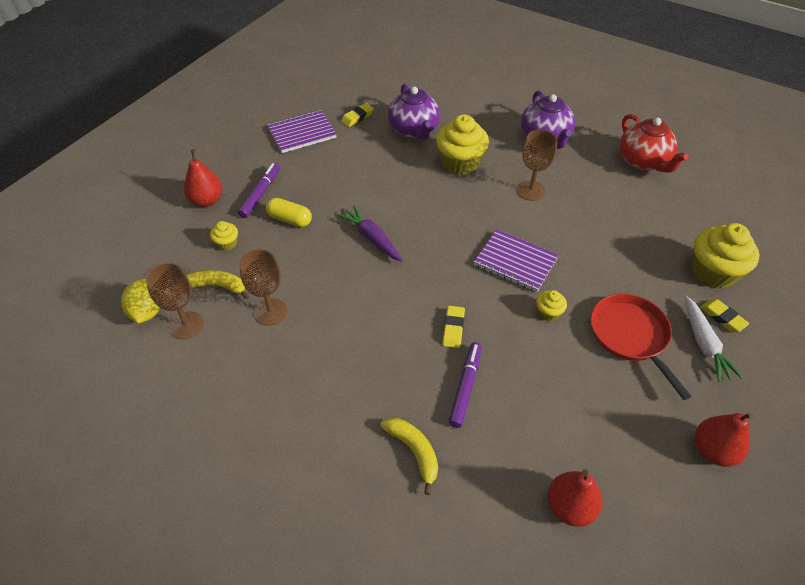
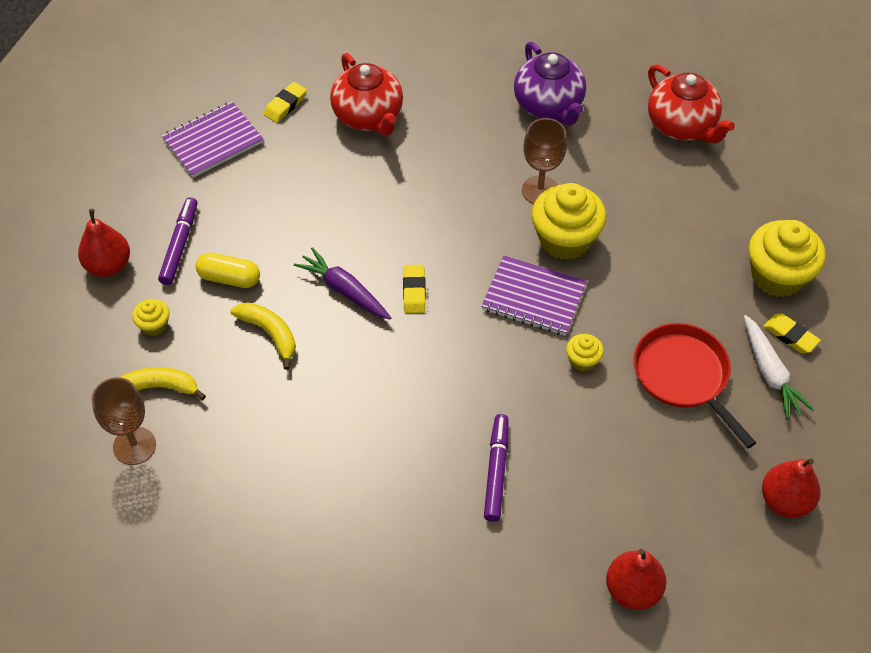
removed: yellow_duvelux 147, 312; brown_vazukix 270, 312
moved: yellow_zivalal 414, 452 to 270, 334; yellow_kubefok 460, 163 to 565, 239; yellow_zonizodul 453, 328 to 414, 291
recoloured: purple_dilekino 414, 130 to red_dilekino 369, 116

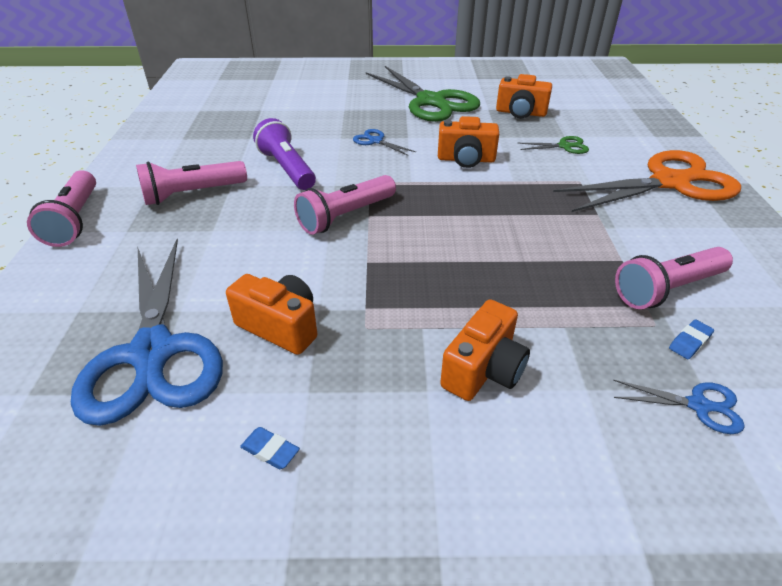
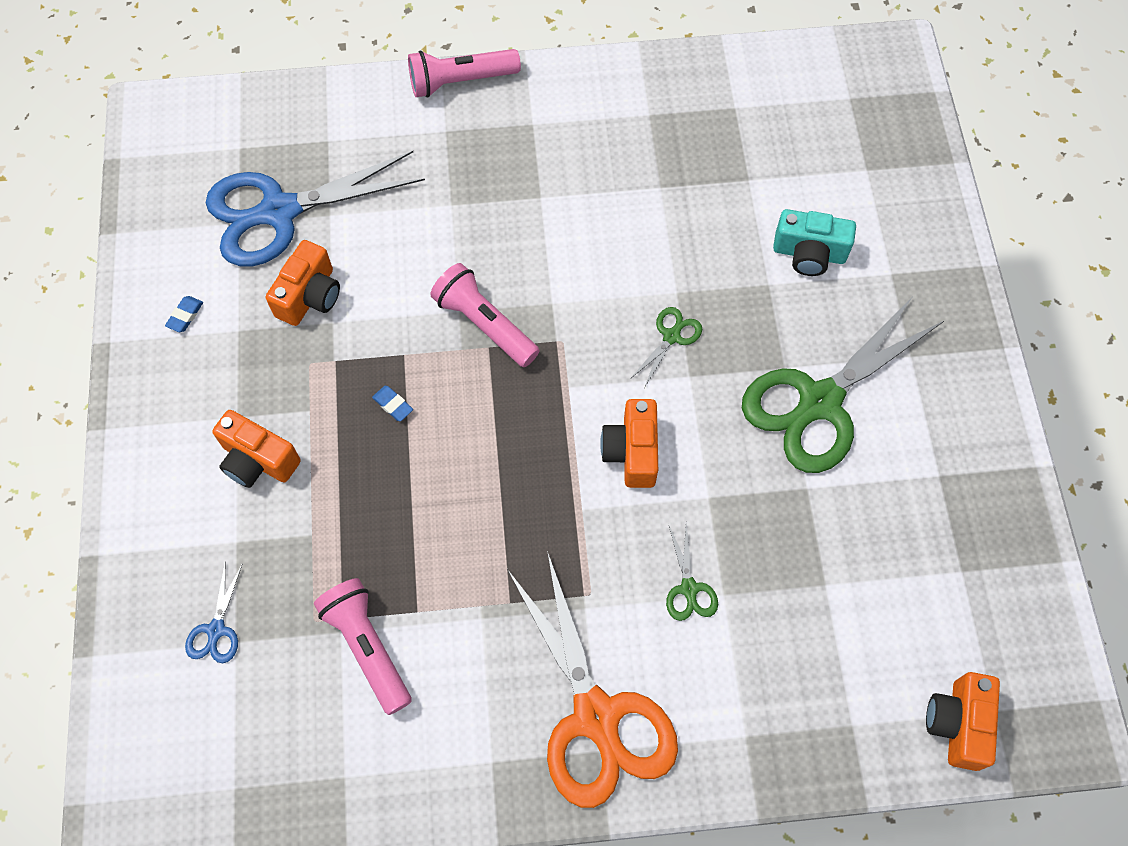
removed: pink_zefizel 193, 194; purple_zefizel 287, 169
added: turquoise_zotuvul 809, 254
moved: orange_zotuvul 520, 113 to 957, 724; blue_zonizodul 689, 342 to 393, 405
recoloured: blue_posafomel 376, 141 to green_posafomel 671, 336

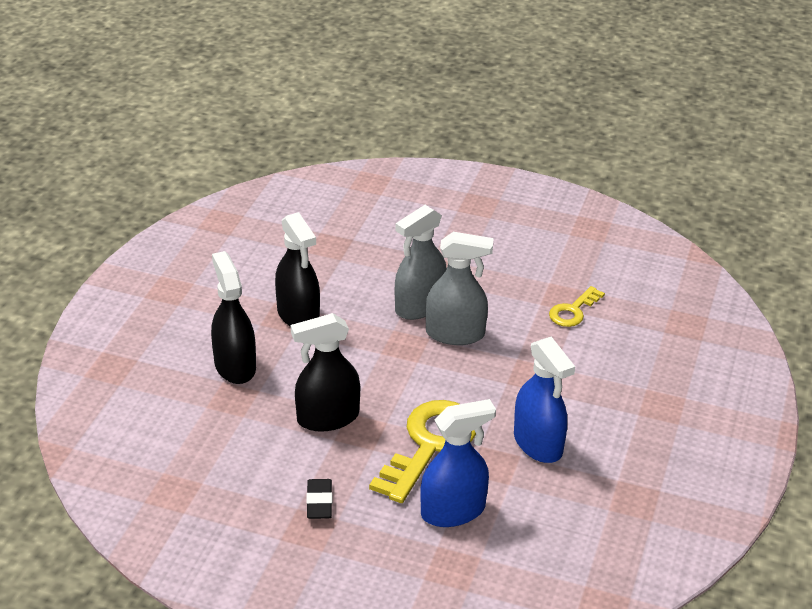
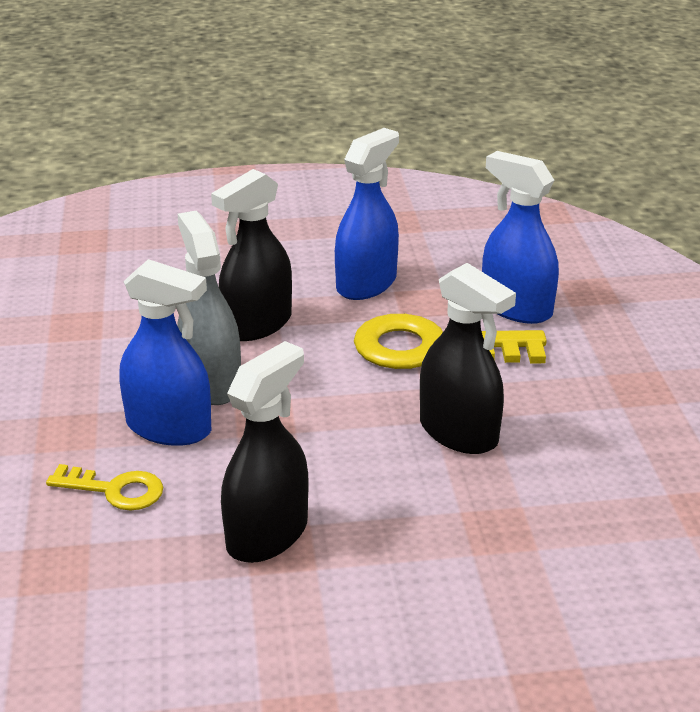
removed: black_zonizodul 319, 502
moved: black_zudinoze 235, 366 to 257, 324; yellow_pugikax 573, 311 to 115, 490
recoloured: grey_zudinoze 419, 306 to blue_zudinoze 169, 428

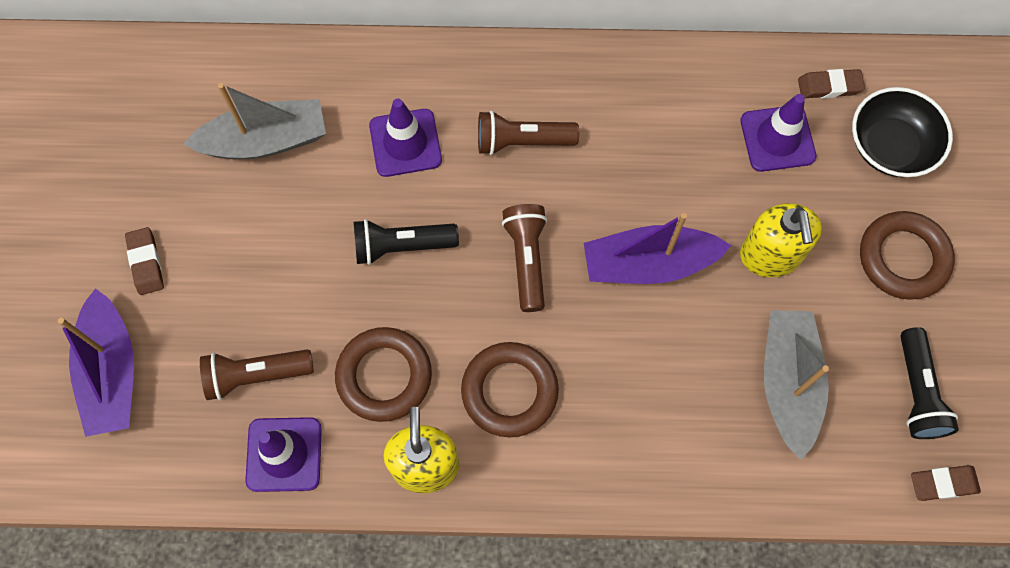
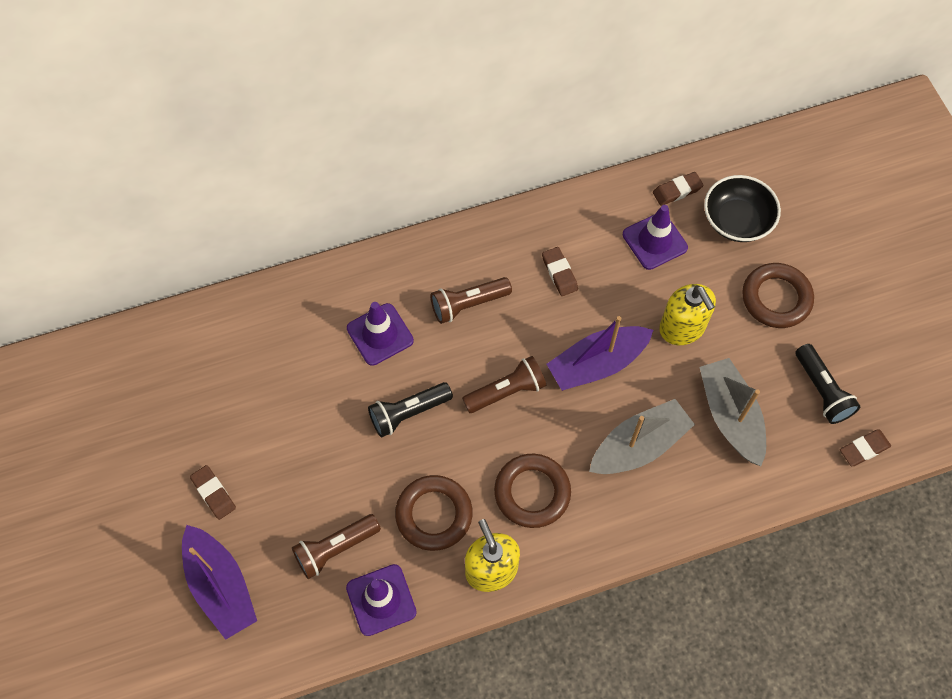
added: brown_zonizodul 559, 273
moved: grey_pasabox 265, 141 to 638, 446
turned: brown_zefizel 526, 260 = 506, 391 90 degrees clockwise

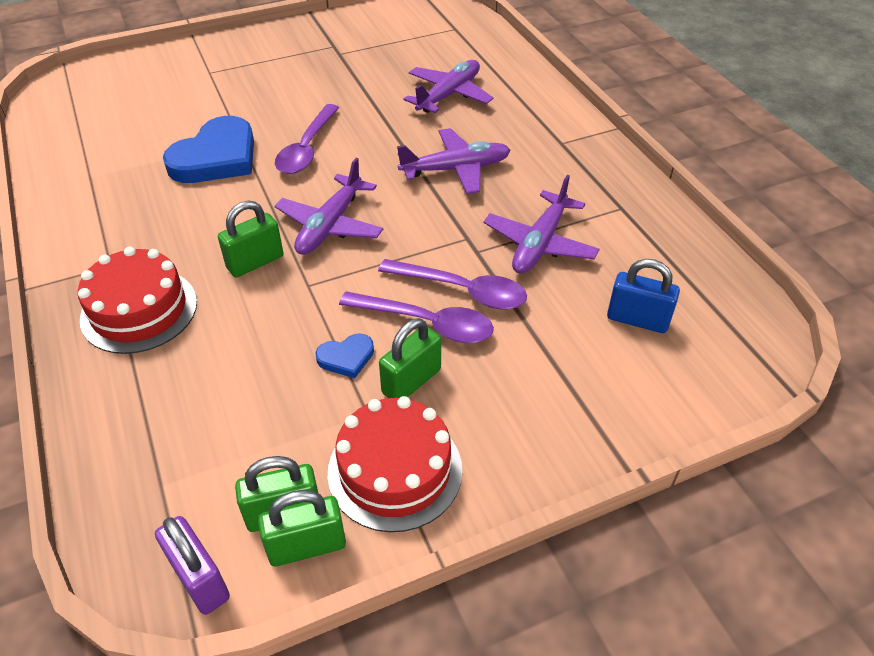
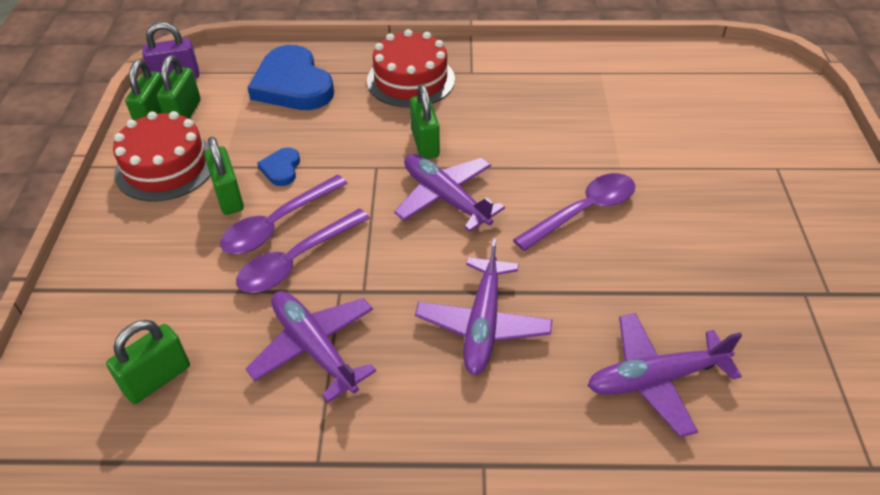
moved: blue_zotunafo 216, 157 to 293, 85
recoloured: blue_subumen 637, 320 to green_subumen 157, 379
turned: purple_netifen 307, 149 = 583, 211 105 degrees clockwise; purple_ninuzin 449, 95 = 655, 379 105 degrees clockwise

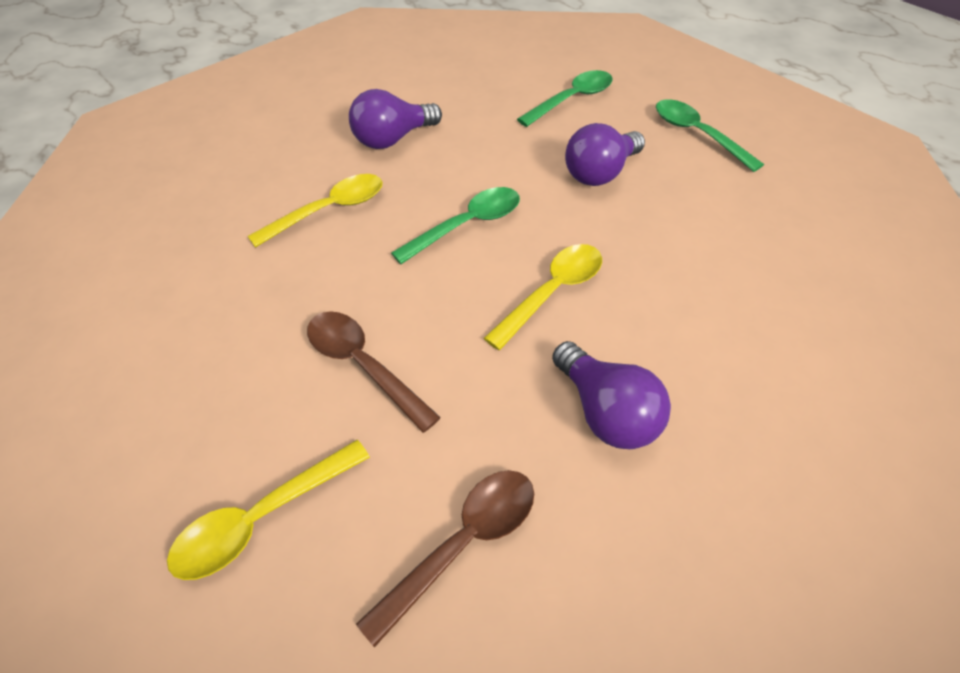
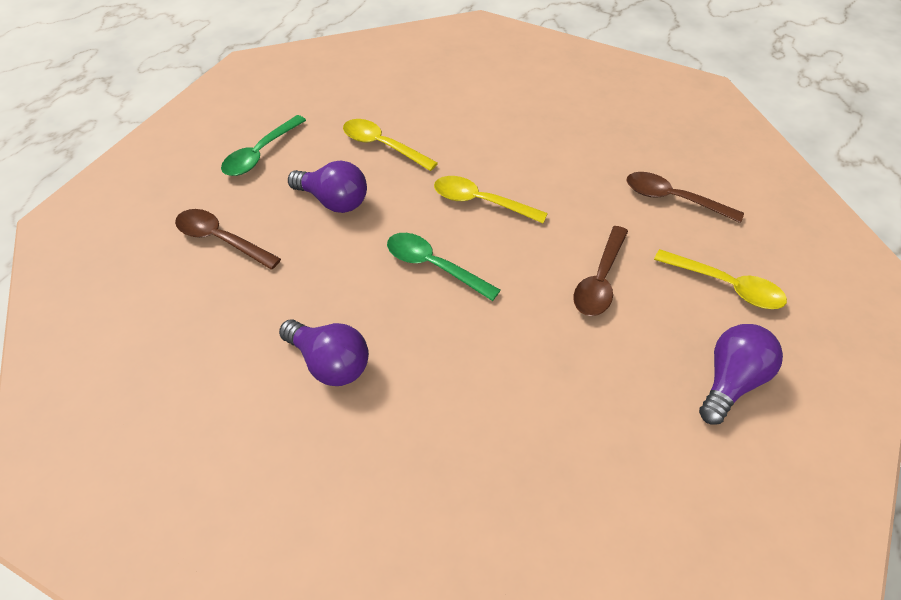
moved: yellow_netifen 329, 210 to 382, 146; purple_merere 606, 412 to 730, 381
recoloured: green_netifen 571, 100 to brown_netifen 221, 240

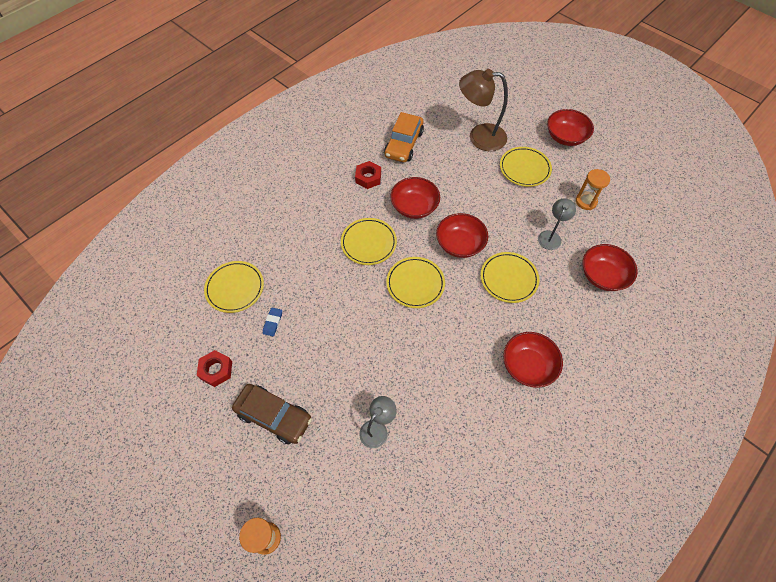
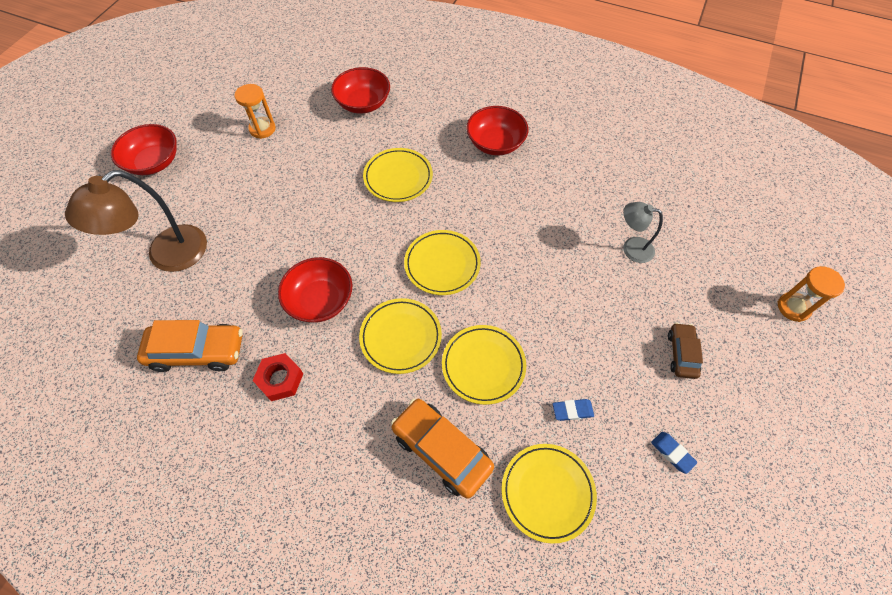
removed: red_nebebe 460, 244; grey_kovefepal 551, 236
added: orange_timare 441, 450
moved: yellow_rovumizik 524, 168 to 483, 365
replaced: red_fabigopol 216, 370 to blue_zonizodul 672, 453
turned: brown_kovefepal 479, 137 = 167, 256 60 degrees clockwise
resized: brown_timare 274, 416 = 681, 354 x0.59

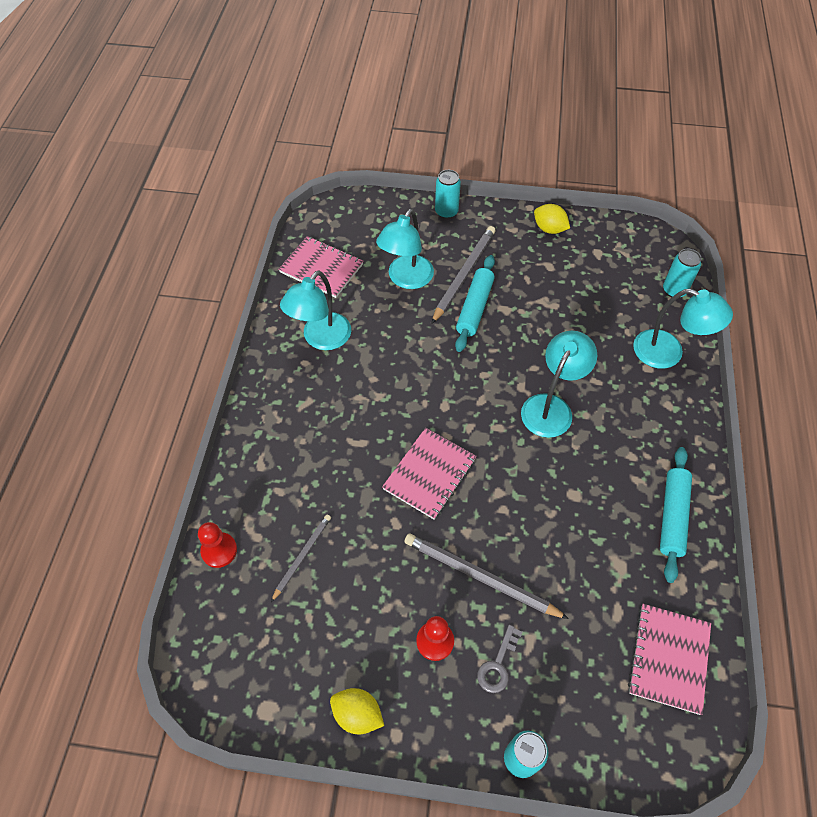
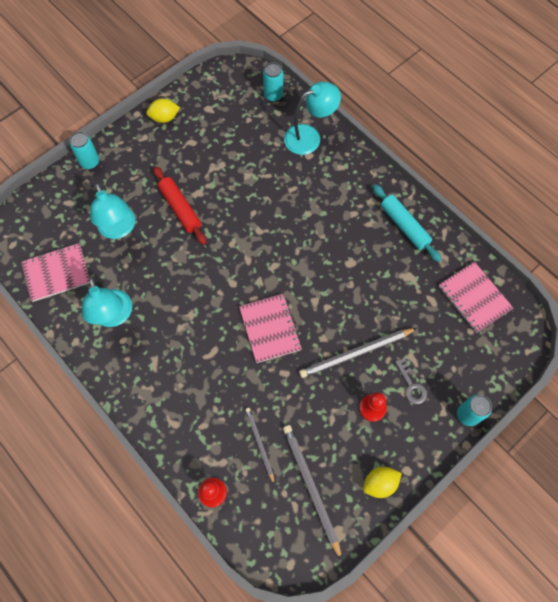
removed: turquoise_kovefepal 551, 407
moved: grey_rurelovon 464, 274 to 311, 488
recoloured: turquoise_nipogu 474, 308 to red_nipogu 180, 208

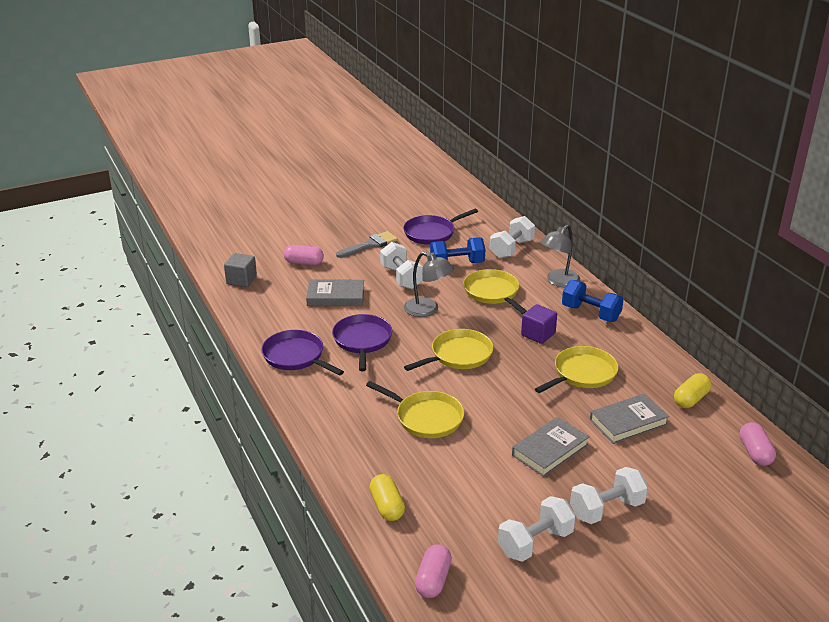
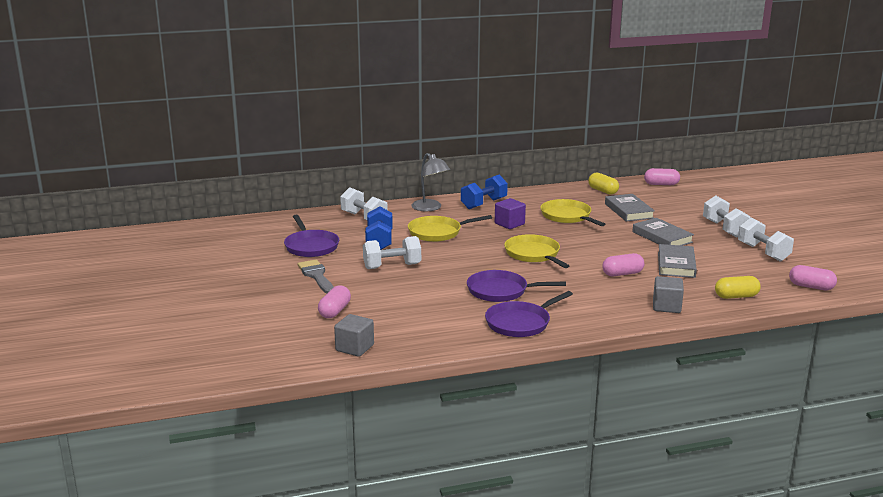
removed: grey_kovefepal 427, 310
added: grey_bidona 666, 306
moved: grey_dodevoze 336, 296 to 676, 264
replaced: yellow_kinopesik 426, 418 to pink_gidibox 622, 274

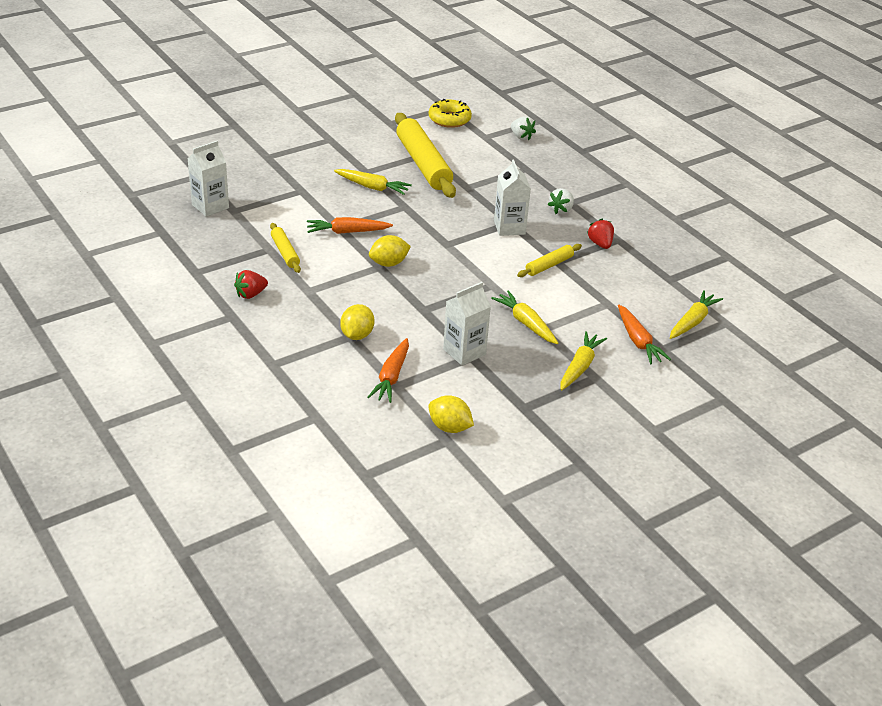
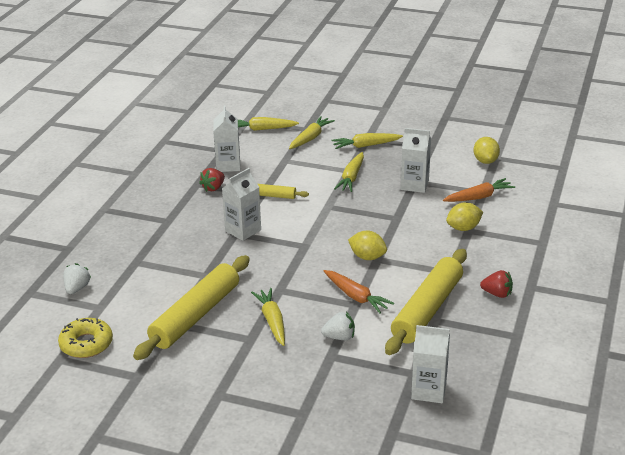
added: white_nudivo 228, 165
moved: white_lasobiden 561, 210 to 339, 337
recoloured: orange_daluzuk 638, 341 to yellow_daluzuk 310, 138
resized: yellow_nipogu 285, 252 = 427, 309 x2.05

